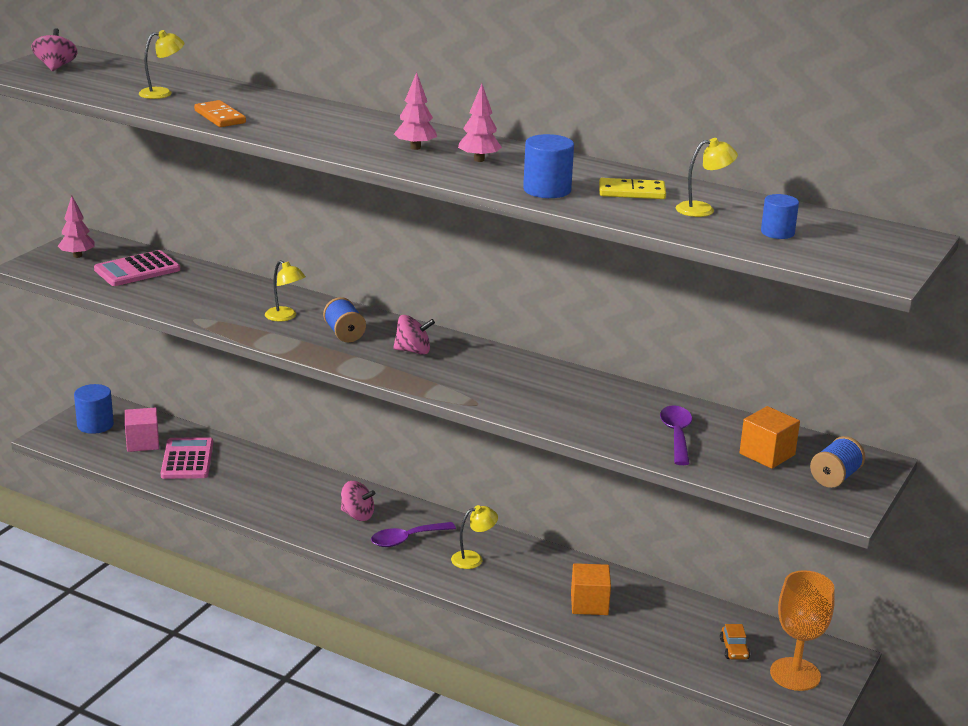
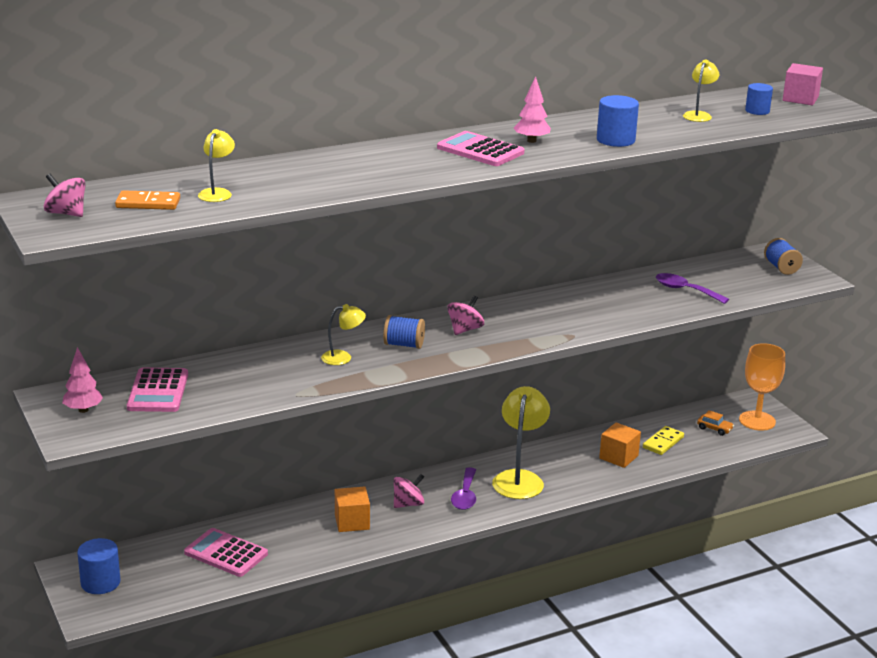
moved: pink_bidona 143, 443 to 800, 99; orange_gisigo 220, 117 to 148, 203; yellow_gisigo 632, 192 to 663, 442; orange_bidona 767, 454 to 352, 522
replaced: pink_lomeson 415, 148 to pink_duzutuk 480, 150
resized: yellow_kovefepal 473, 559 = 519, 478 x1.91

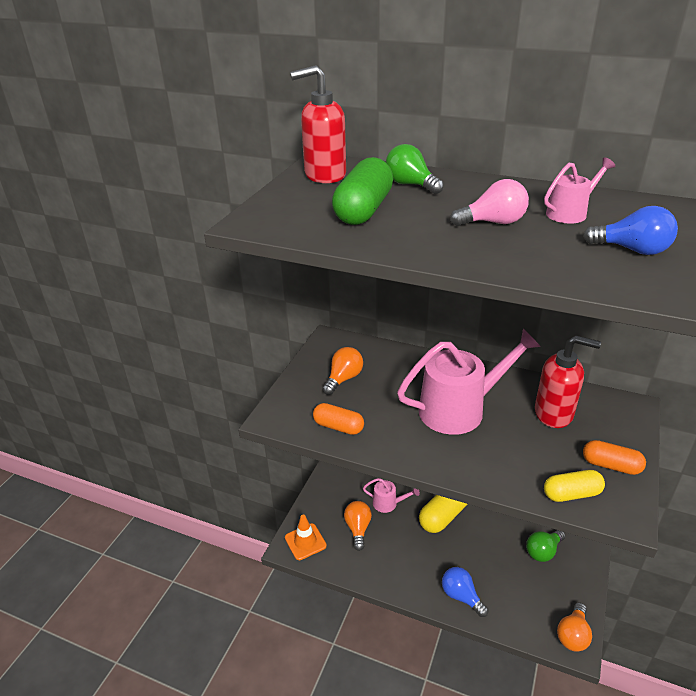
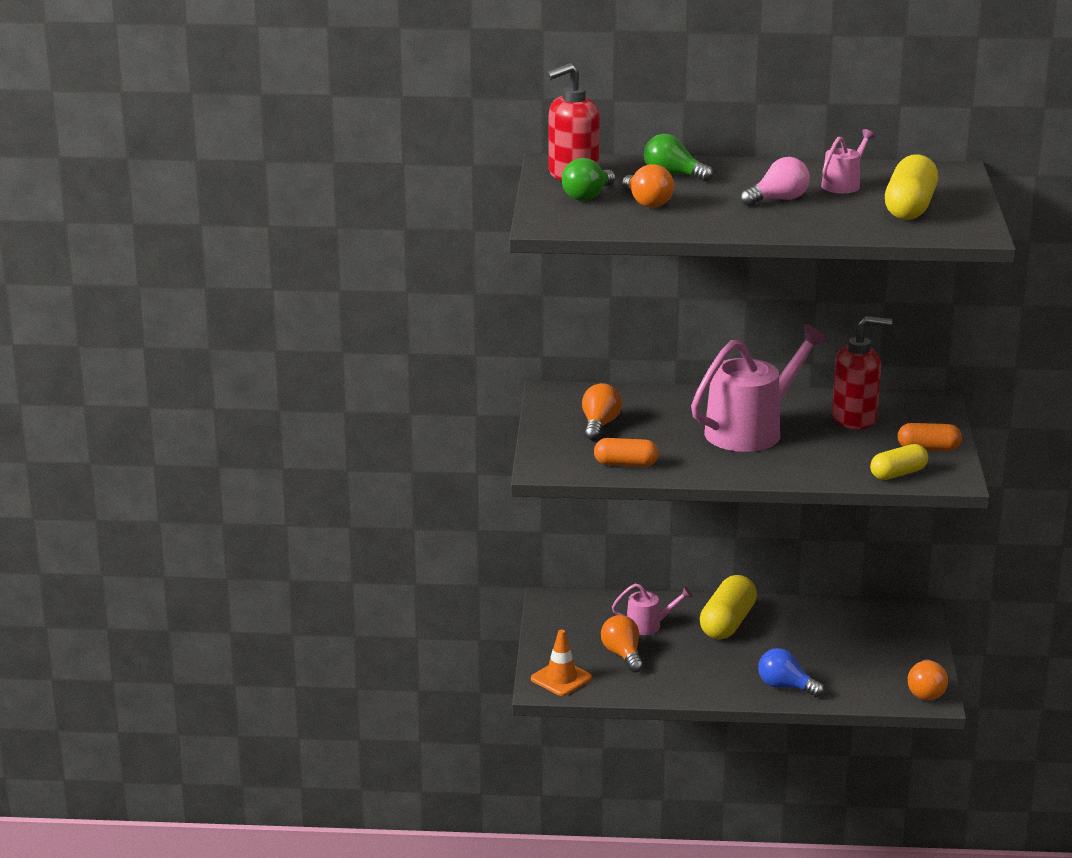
moved: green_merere 543, 551 to 588, 196
replaced: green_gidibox 363, 210 to orange_merere 647, 203; blue_merere 632, 250 to yellow_gidibox 910, 207

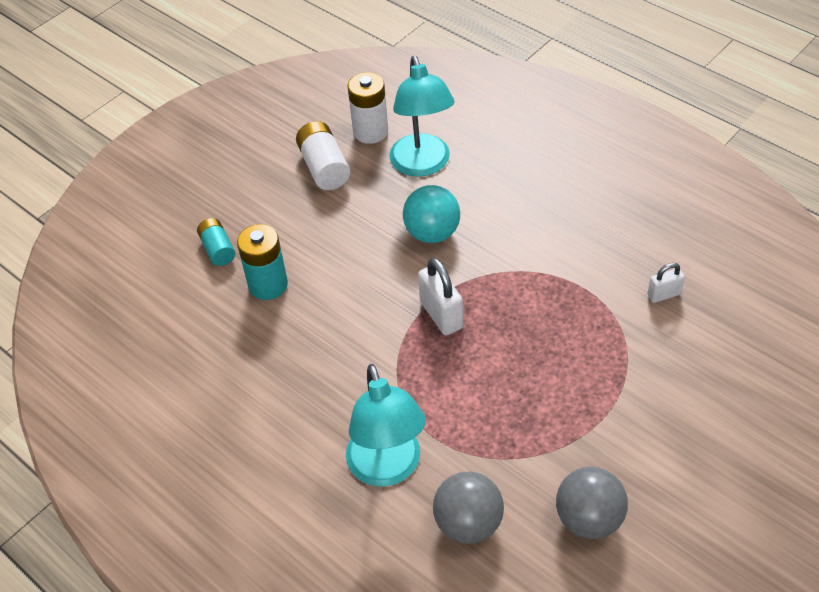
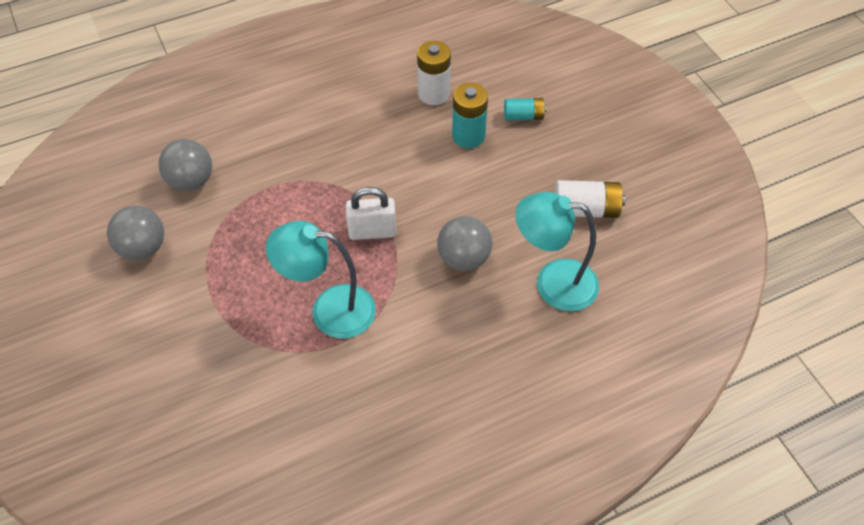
removed: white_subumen 663, 295
moved: turquoise_kovefepal 387, 468 to 329, 310; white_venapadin 370, 132 to 433, 94
recoloured: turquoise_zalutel 432, 233 to grey_zalutel 463, 258

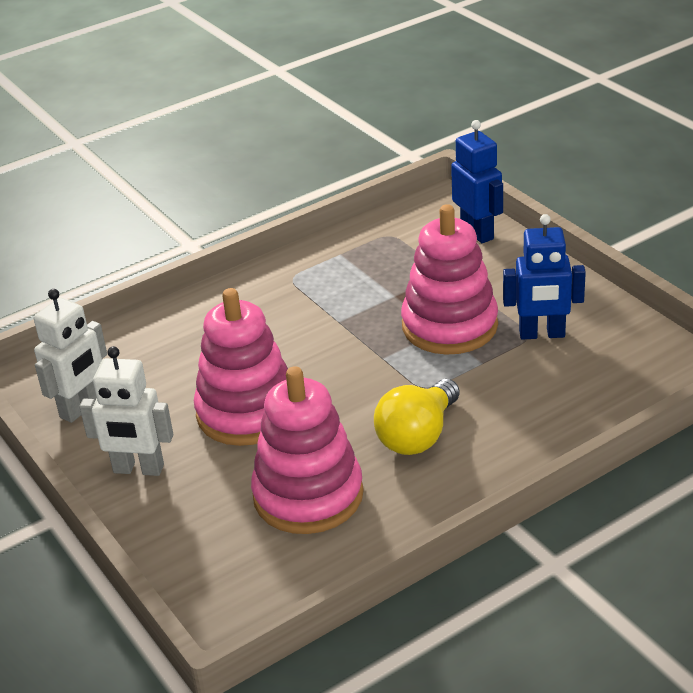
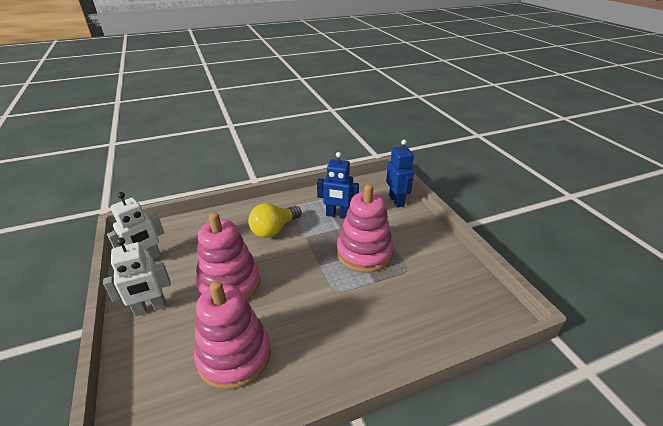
moved: yellow_merere 418, 435 to 274, 229; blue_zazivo 542, 334 to 337, 215
turned: white_zazivo 138, 469 = 150, 308 45 degrees counterclockwise

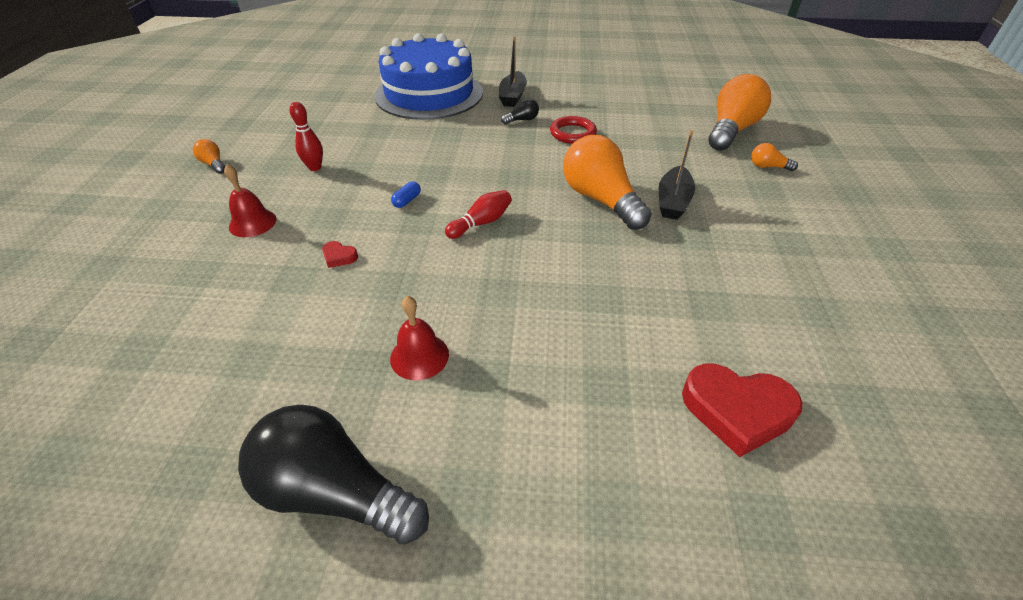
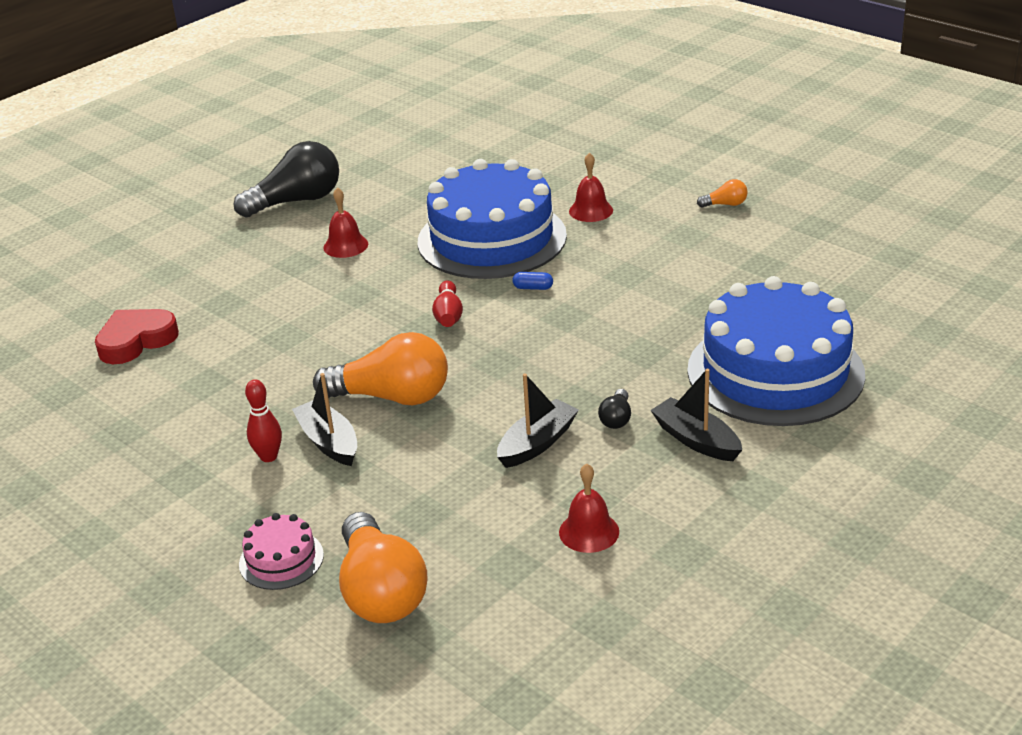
added: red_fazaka 589, 532
moved: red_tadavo 315, 168 to 268, 457
replaced: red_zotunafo 339, 257 to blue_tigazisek 492, 238; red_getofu 573, 133 to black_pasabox 537, 443; orange_merere 768, 167 to pink_tigazisek 281, 559
turned: blue_gidibox 407, 201 = 533, 288 60 degrees counterclockwise

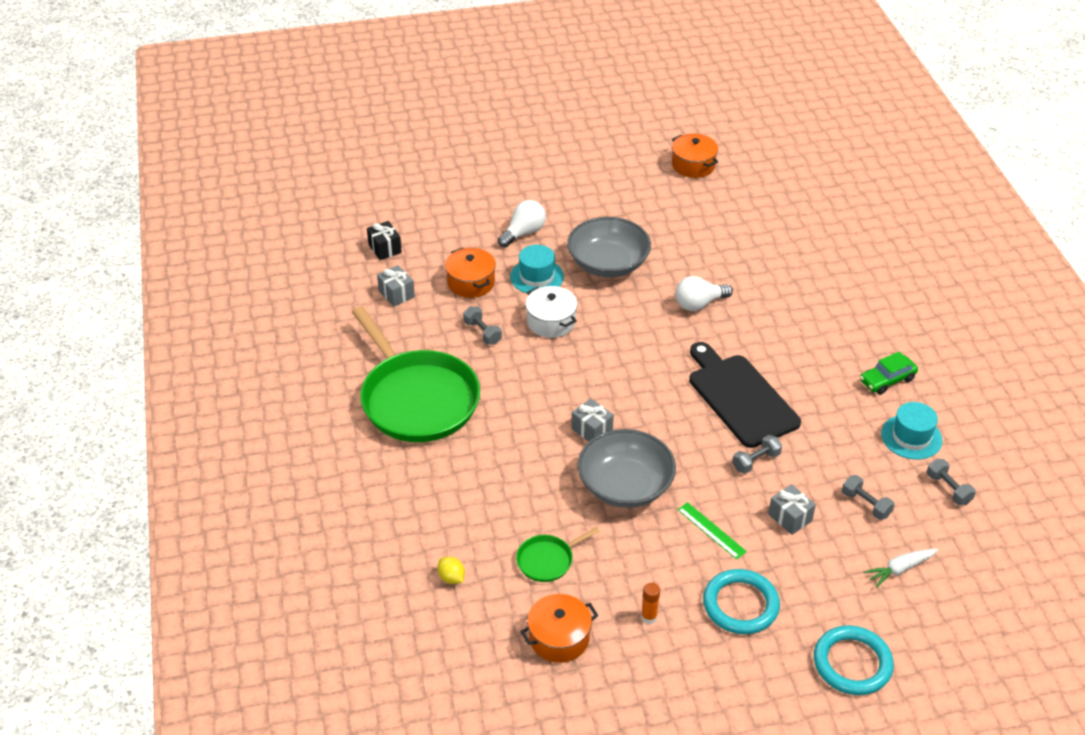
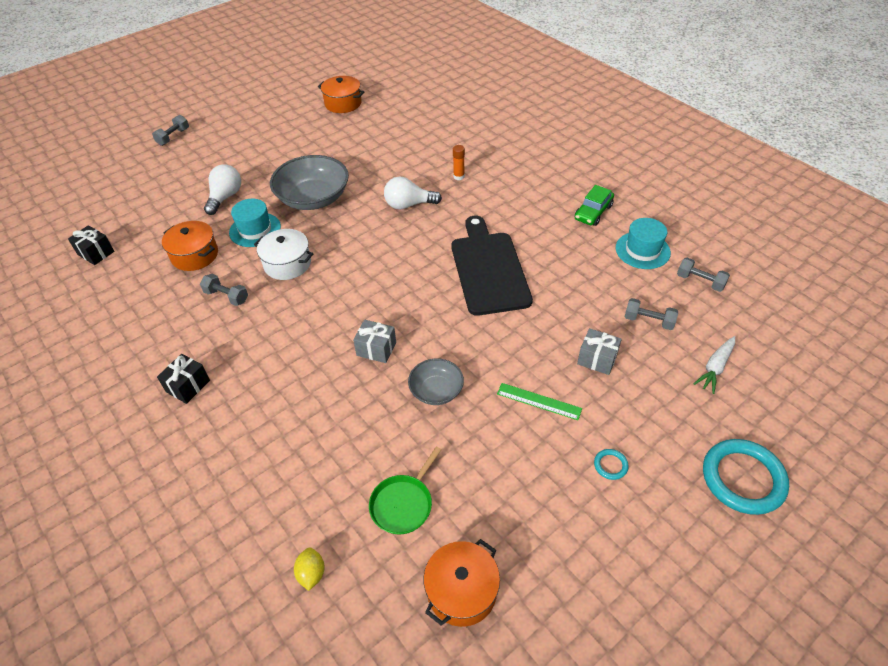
removed: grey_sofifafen 396, 294
moved: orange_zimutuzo 649, 617 to 459, 176; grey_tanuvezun 756, 461 to 173, 137
replaced: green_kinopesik 417, 399 to black_sofifafen 188, 386
turned: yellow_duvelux 451, 578 = 311, 573 60 degrees clockwise; white_merere 699, 304 = 408, 205 45 degrees clockwise; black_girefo 740, 397 = 489, 269 45 degrees clockwise
resized: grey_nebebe 625, 485 = 436, 390 x0.55; turquoise_getofu 740, 605 = 610, 465 x0.42

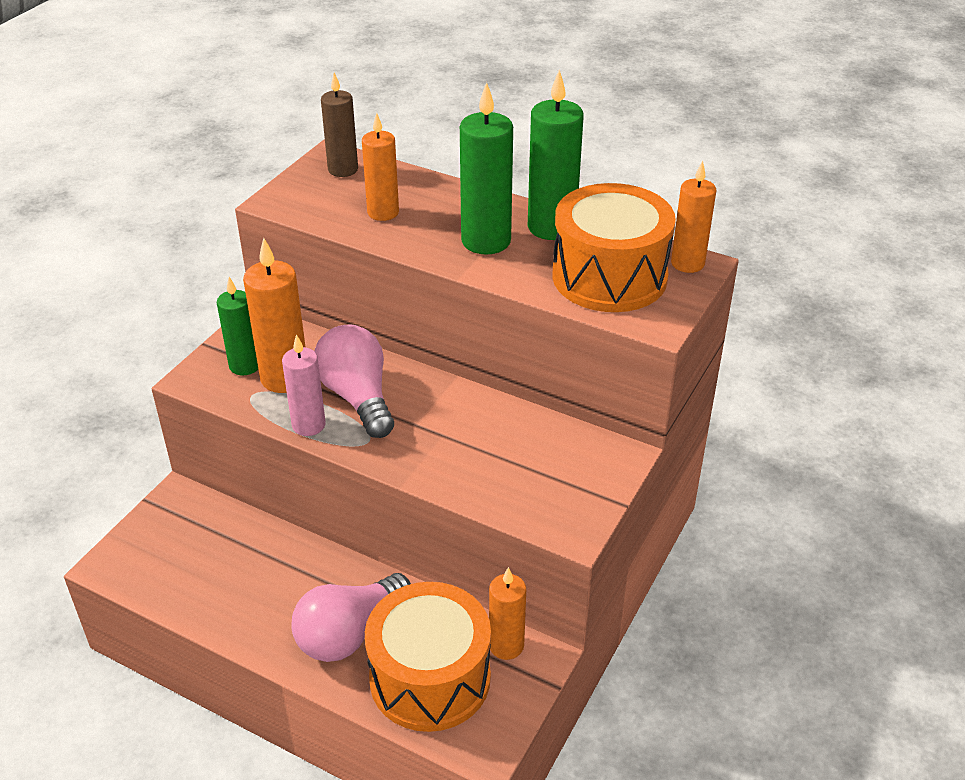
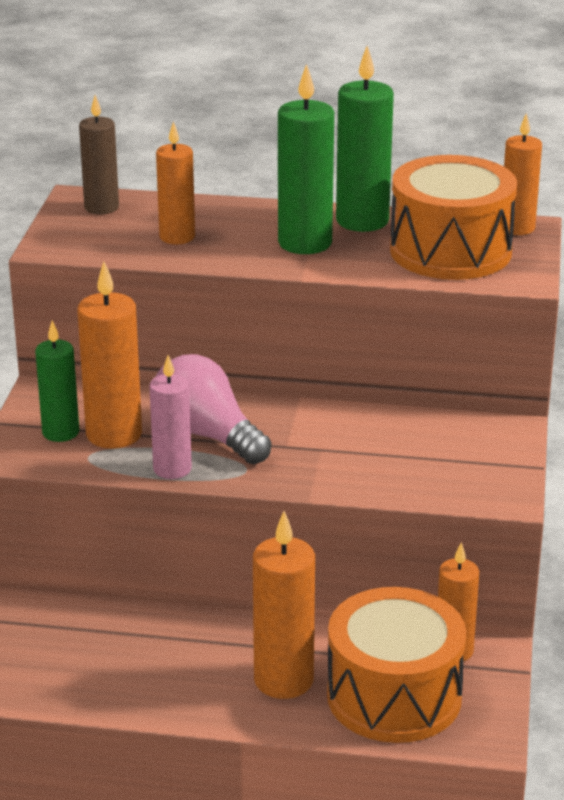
replaced: pink_merere 349, 633 to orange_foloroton 283, 680

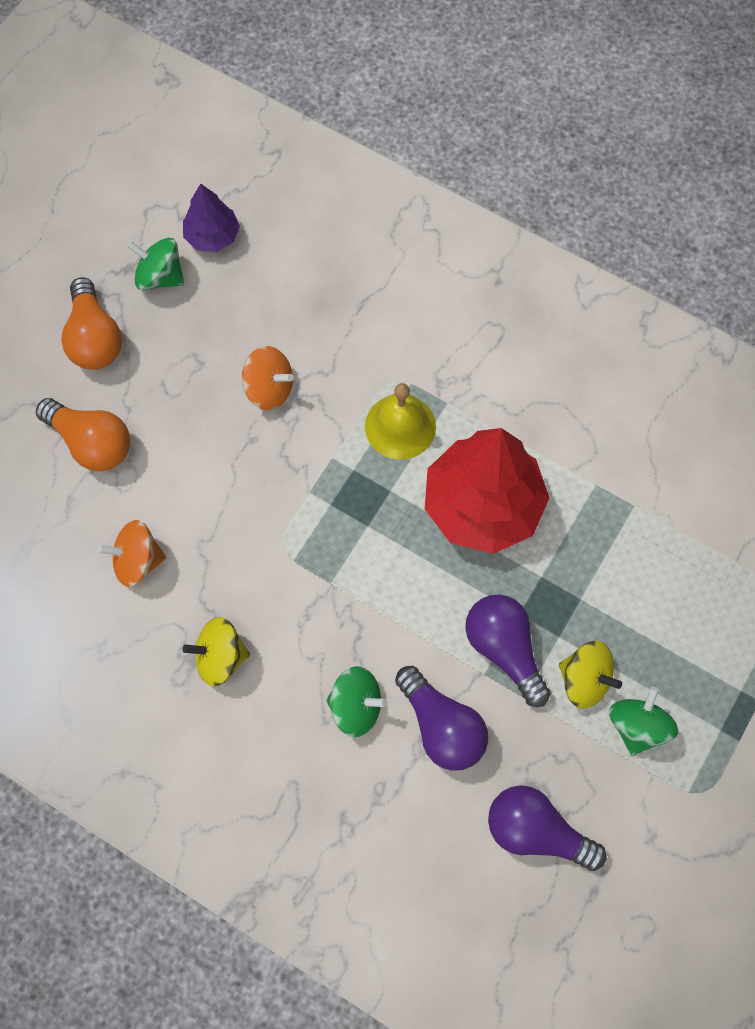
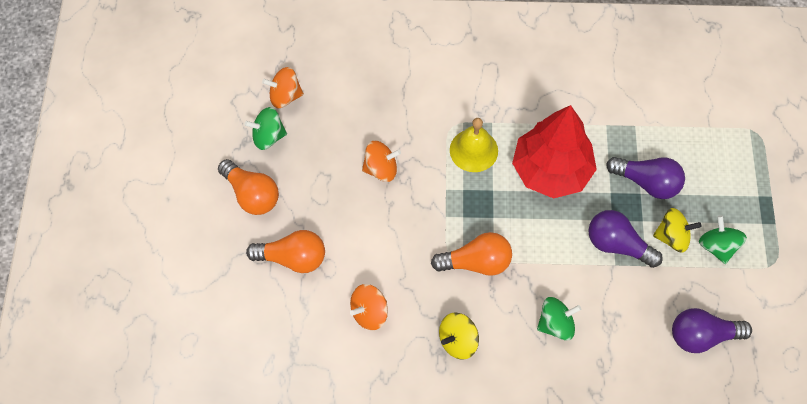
added: orange_merere 476, 262
moved: purple_merere 441, 727 to 647, 182
replaced: purple_lomeson 212, 236 to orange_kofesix 285, 96

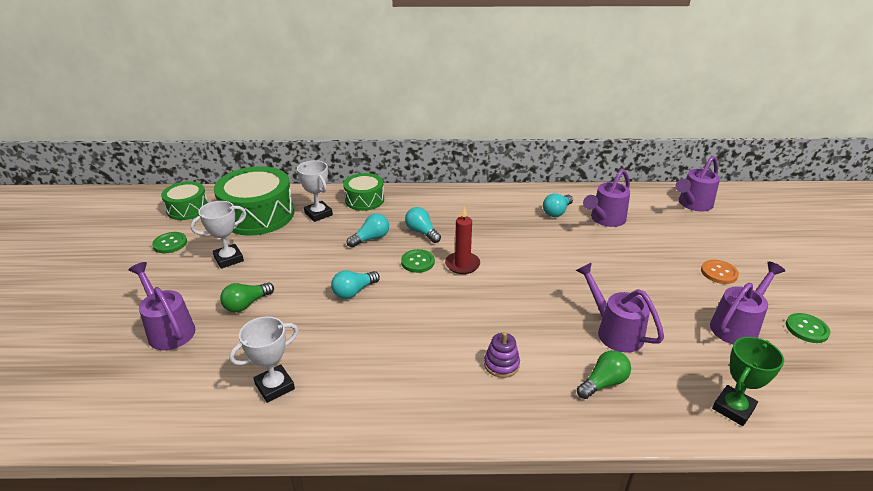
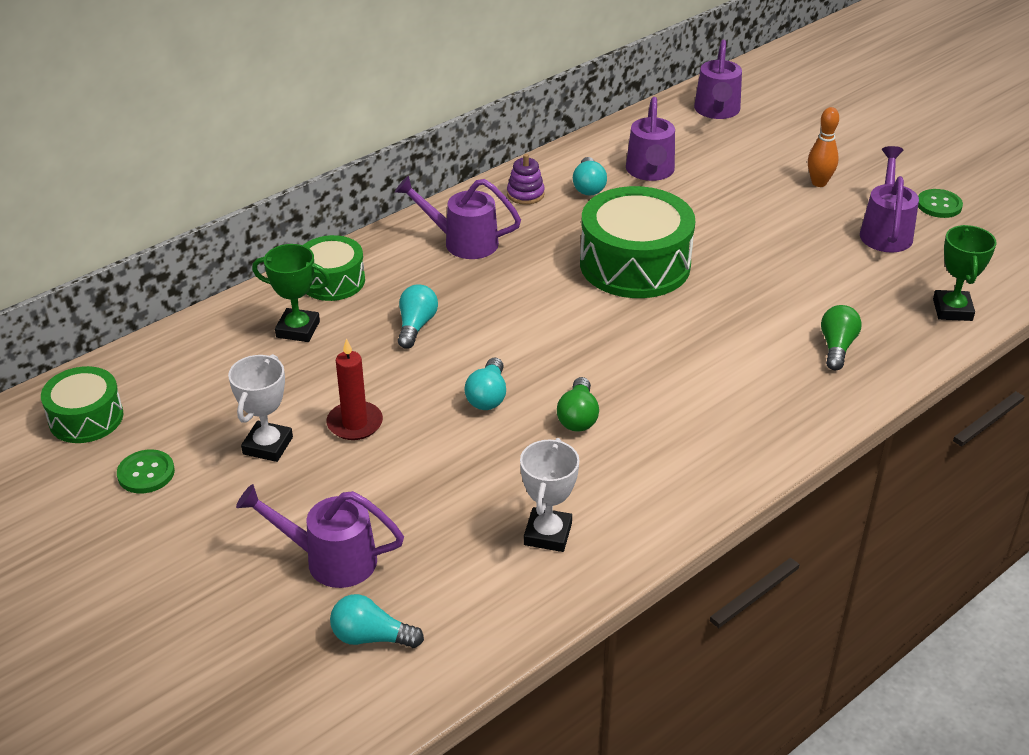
removed: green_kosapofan 417, 262
moved: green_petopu 258, 215 to 635, 264; green_merere 246, 304 to 578, 417; turquoise_merere 422, 232 to 371, 637; red_foloroton 462, 264 to 355, 423; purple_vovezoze 501, 364 to 525, 194; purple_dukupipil 614, 331 to 463, 242
replaced: orange_kosapofan 719, 273 to orange_tadavo 819, 183
recoloured: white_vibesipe 318, 214 to green_vibesipe 298, 329

